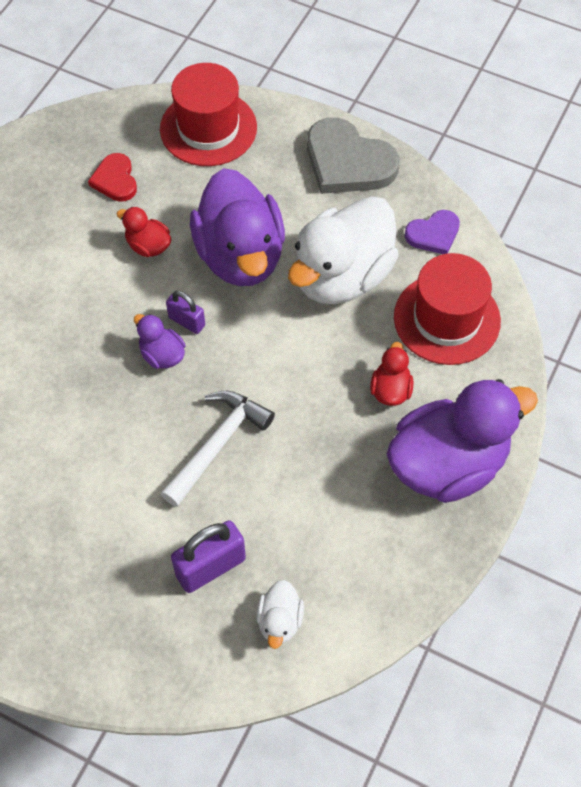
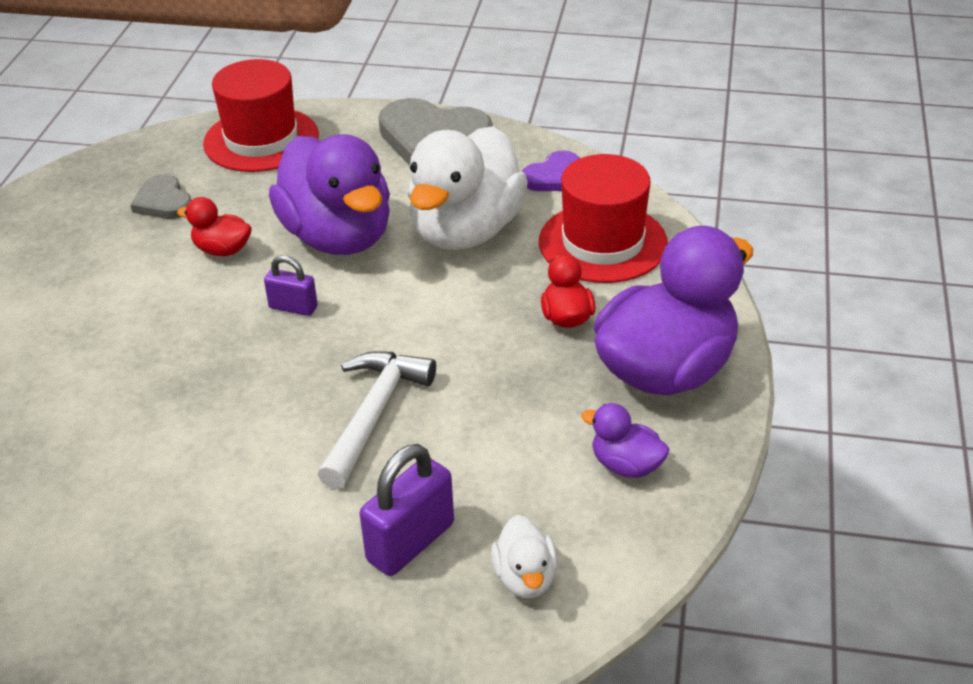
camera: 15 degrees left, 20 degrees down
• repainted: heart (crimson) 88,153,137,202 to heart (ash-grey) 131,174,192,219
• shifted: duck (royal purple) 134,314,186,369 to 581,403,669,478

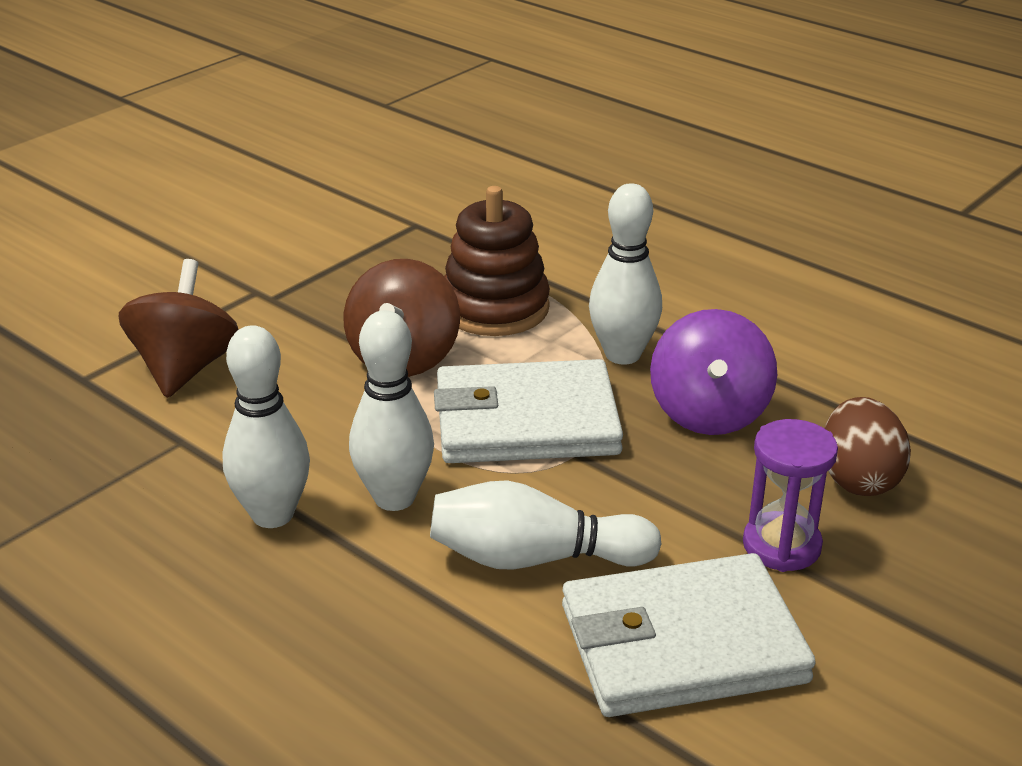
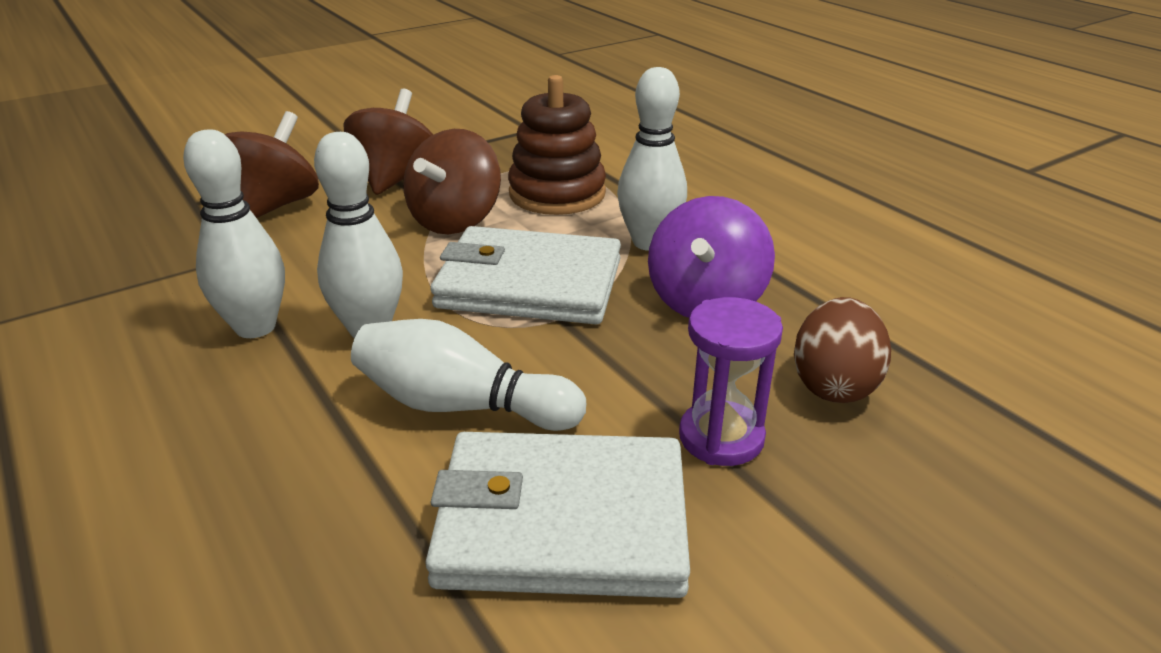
camera: 15 degrees right, 0 degrees up
• new: spinning top (dark brown) 343,89,433,195

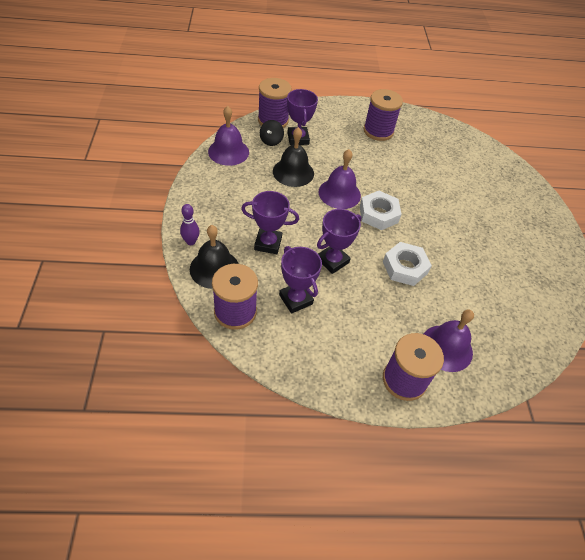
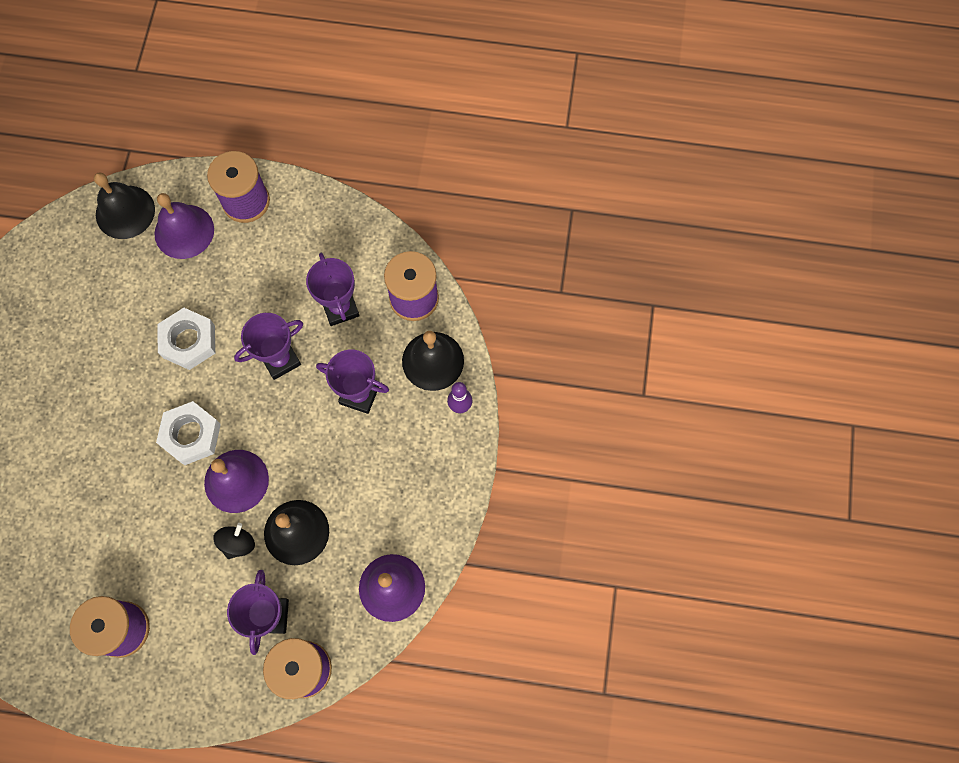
camera: 165 degrees left, 20 degrees up
• shifted: spinning top (ebony) 260,120,284,146 to 213,523,255,559
• new: hand bell (ebony) 94,173,155,239

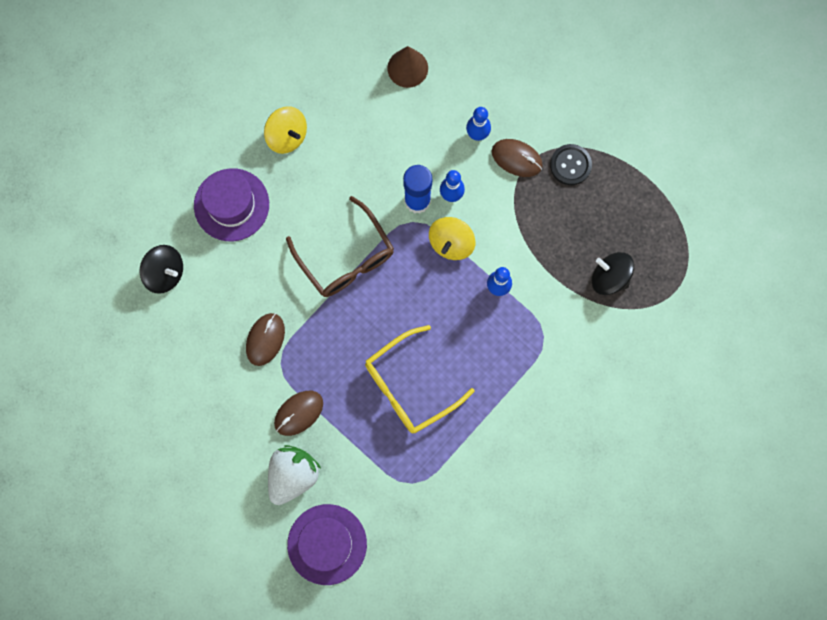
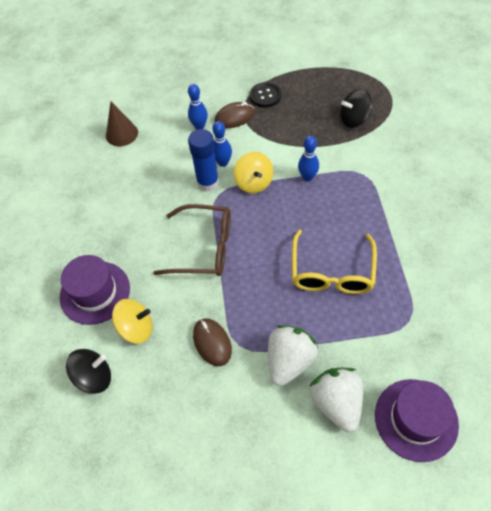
camera: 45 degrees left, 20 degrees down
• shifted: spinning top (golden) 264,106,307,154 to 112,299,153,344
• swapped: computer mouse (dark brown) 274,391,323,436 to berry (snow-white) 268,325,318,386

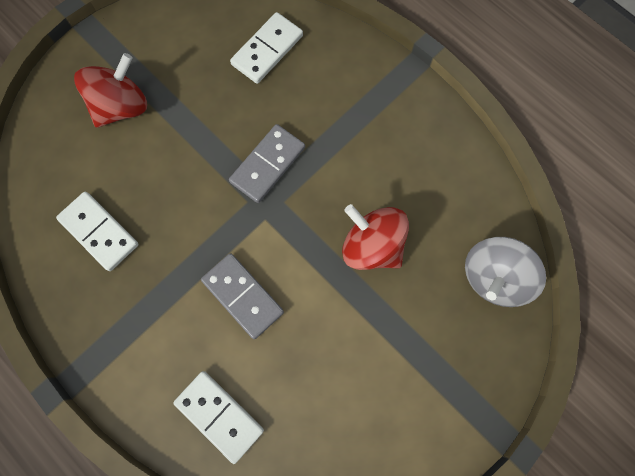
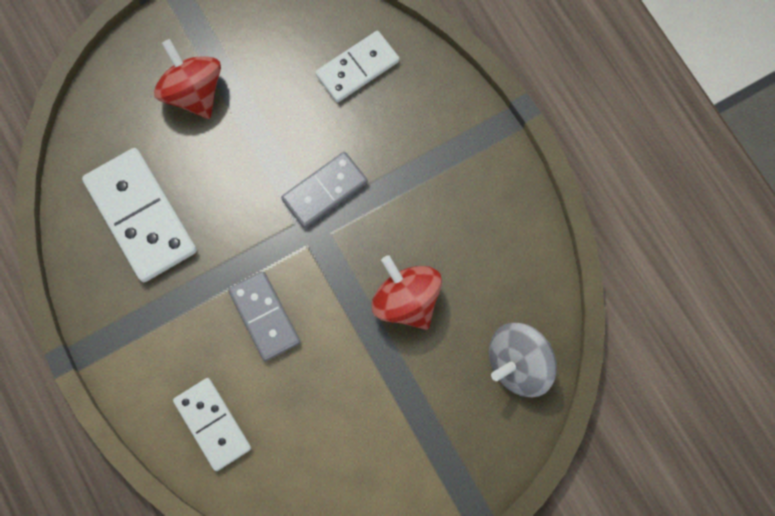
camera: 15 degrees right, 0 degrees up
• scaled: domino piece (snow-white) 56,192,139,271 = 82,148,197,282 x1.56
• rotated: spinning top (crimson) 74,53,147,128 = 154,39,221,119 90 degrees counterclockwise

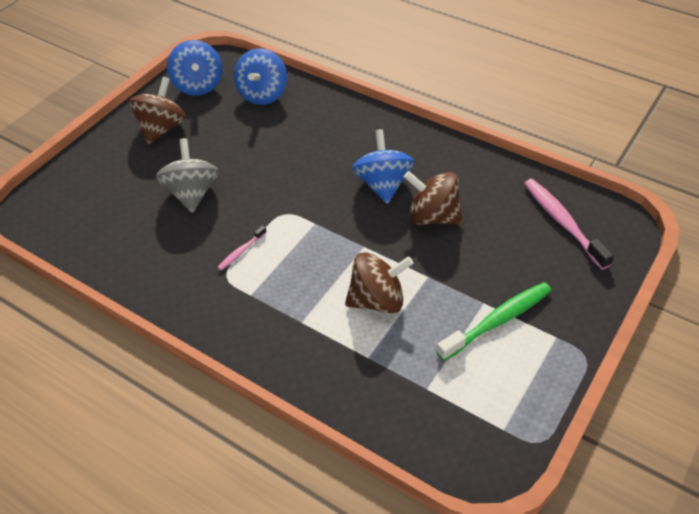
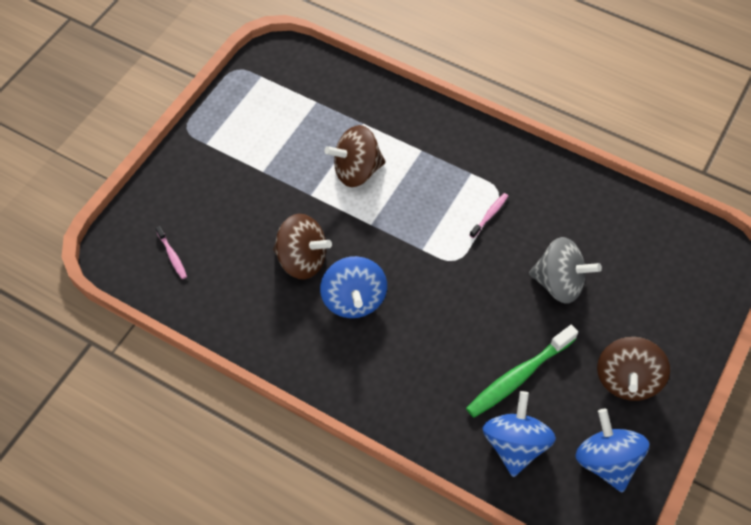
camera: 175 degrees right, 10 degrees up
• rotated: spinning top (ash-grey) 156,138,219,213 = 529,237,602,304 60 degrees counterclockwise
• shifted: toothbrush (emerald) 436,282,552,361 to 466,325,578,418
• scaled: toothbrush (rose-pink) 524,179,614,270 = 155,226,187,279 x0.49

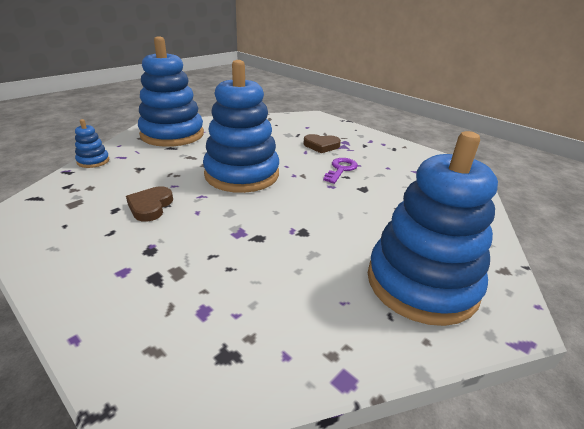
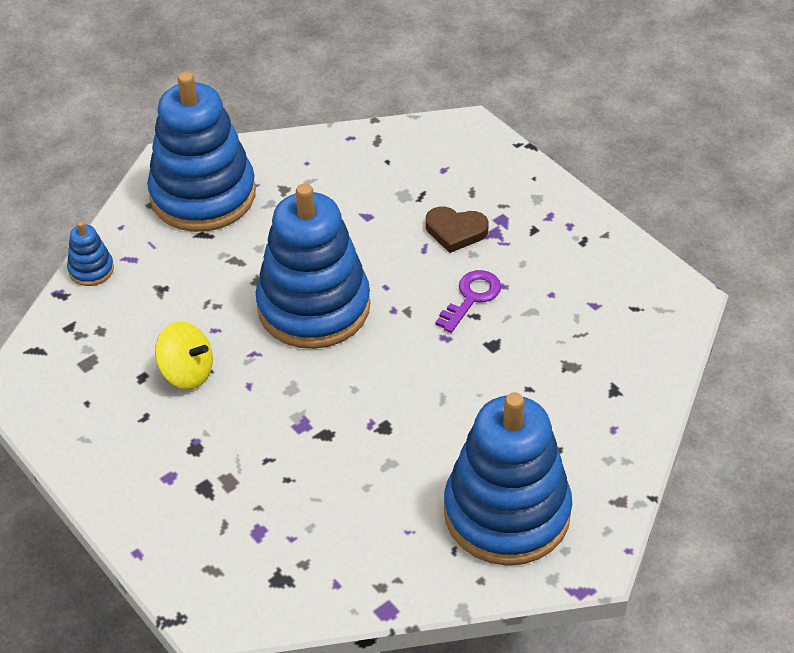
camera: 10 degrees right, 15 degrees up
• swapped: heart (dark brown) 126,186,173,222 to spinning top (golden) 155,322,213,389

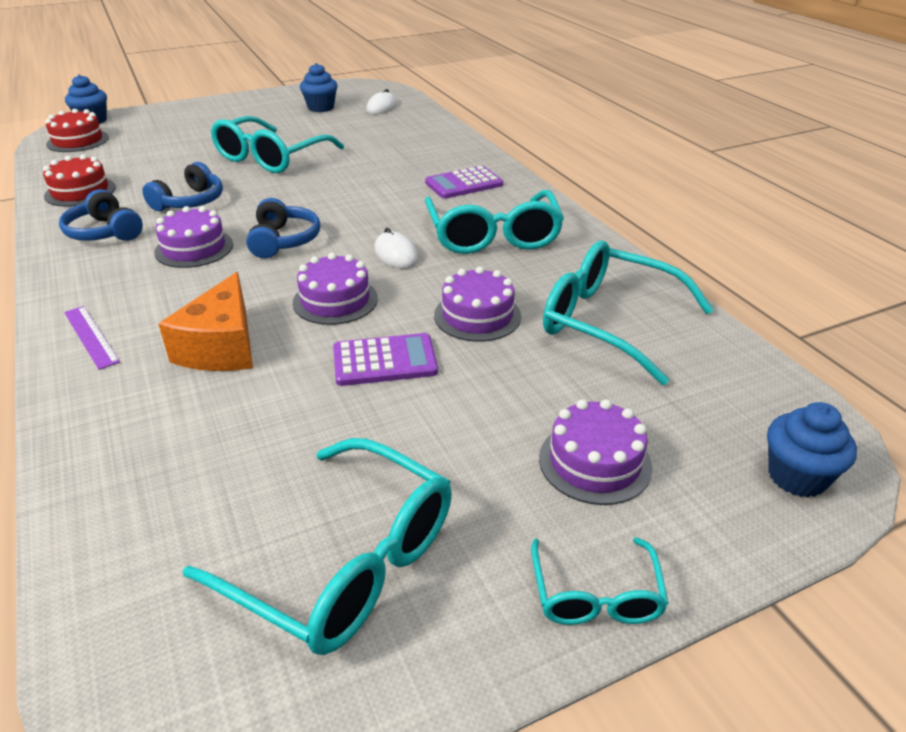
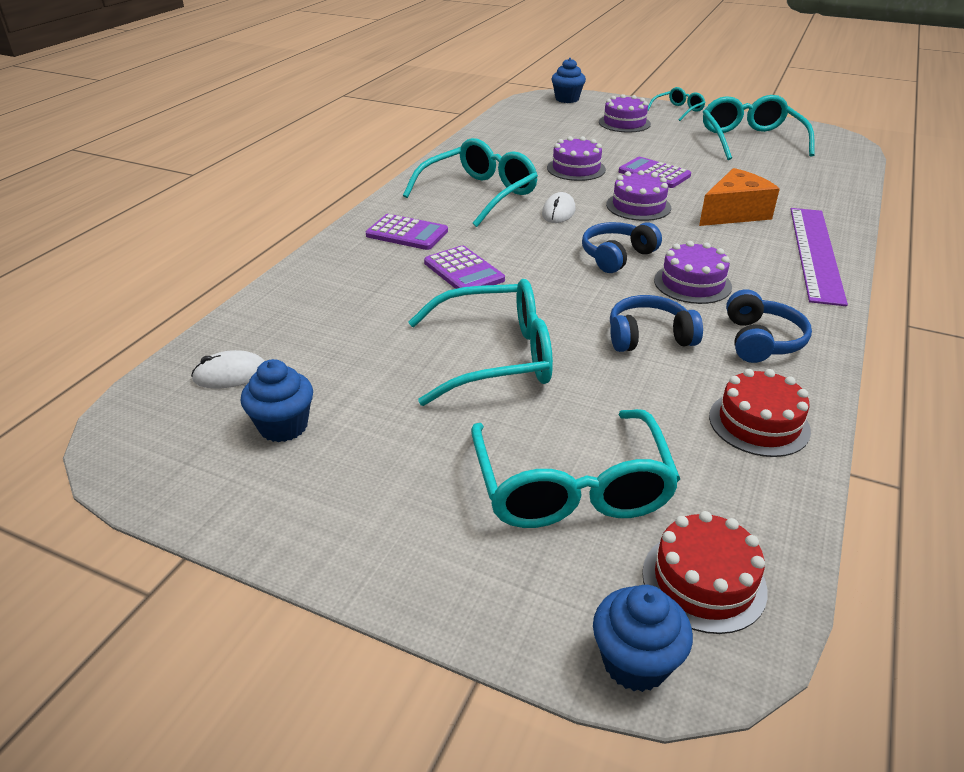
camera: 130 degrees left, 0 degrees up
• scaled: straightedge (royal purple) 64,306,120,370 = 790,208,848,306 x2.09
• shifted: spectacles (turquoise) 543,241,714,385 to 471,409,680,528
• new: adding machine (royal purple) 424,245,505,289

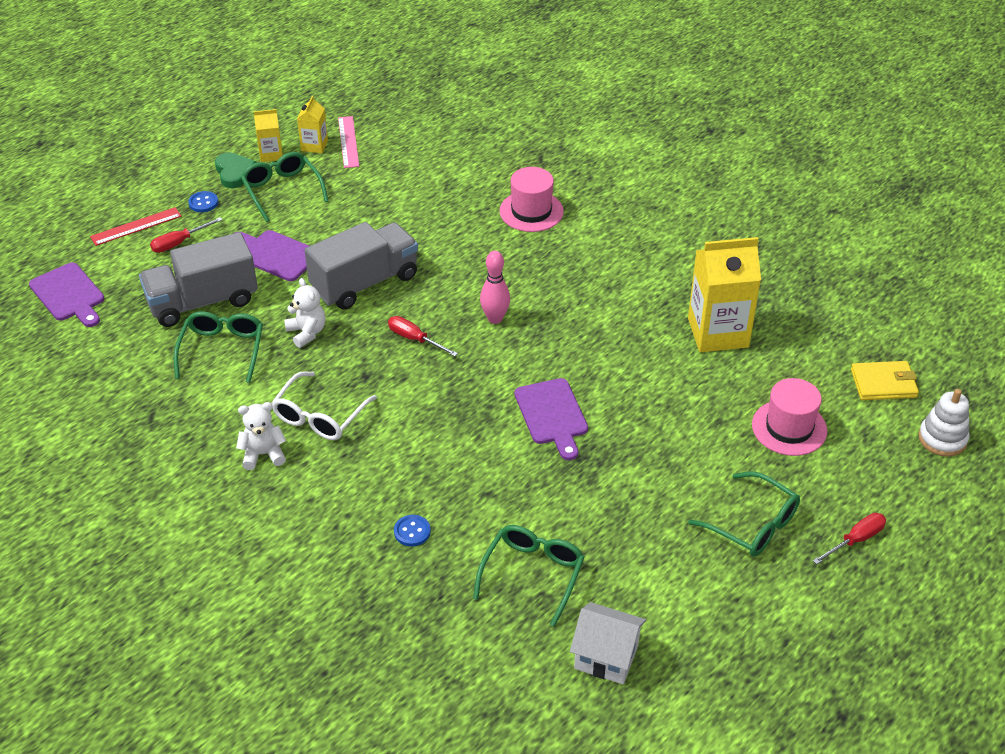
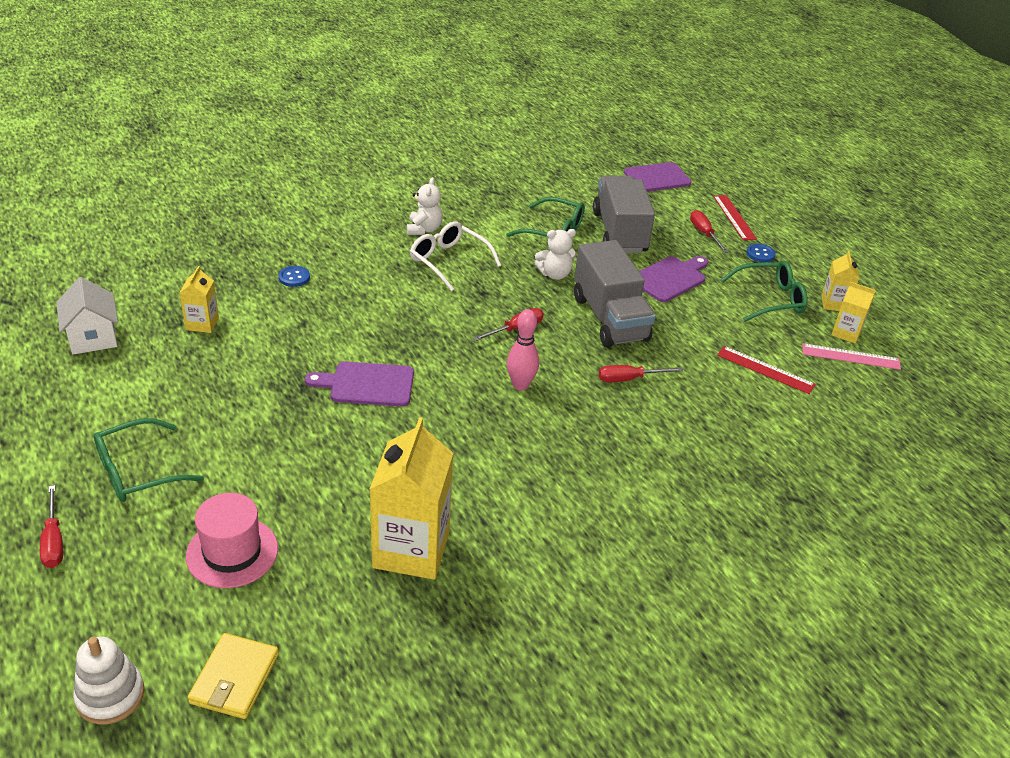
camera: 105 degrees right, 5 degrees down
• gone: heart (emerald) 215,153,257,188
• swapped: spectacles (emerald) 473,525,585,627 to carton (golden) 180,266,219,333
• gone: tall hat (rose-pink) 499,167,564,232
• rotated: cottage (snow-white) 570,602,646,684 = 56,277,118,354 60 degrees counterclockwise
• new: hand screwdriver (crimson) 599,365,683,382
• new: straightedge (crimson) 717,346,816,394

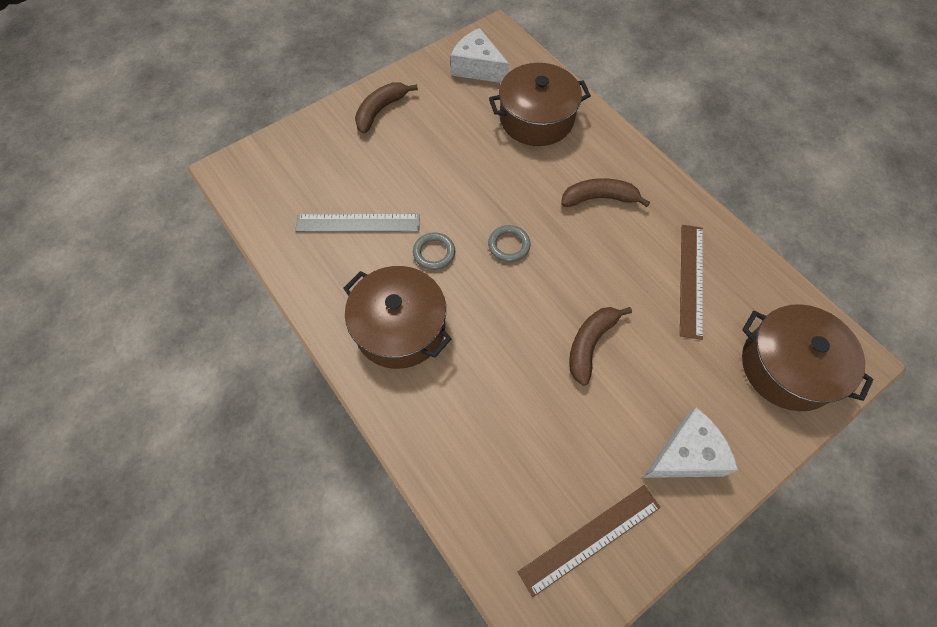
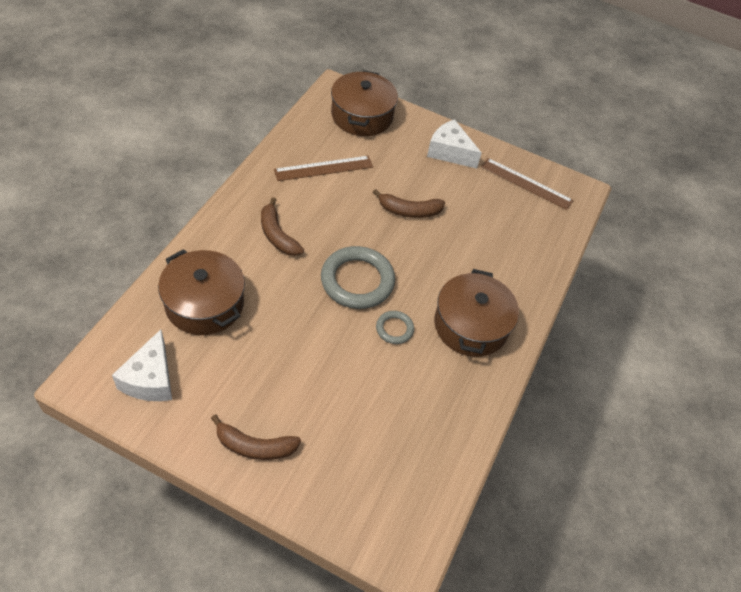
camera: 125 degrees left, 10 degrees down
• gone: straightedge (ash-grey) 295,214,420,232
• scaled: torus (ash-grey) 488,225,530,262 = 321,246,395,309 x2.01

